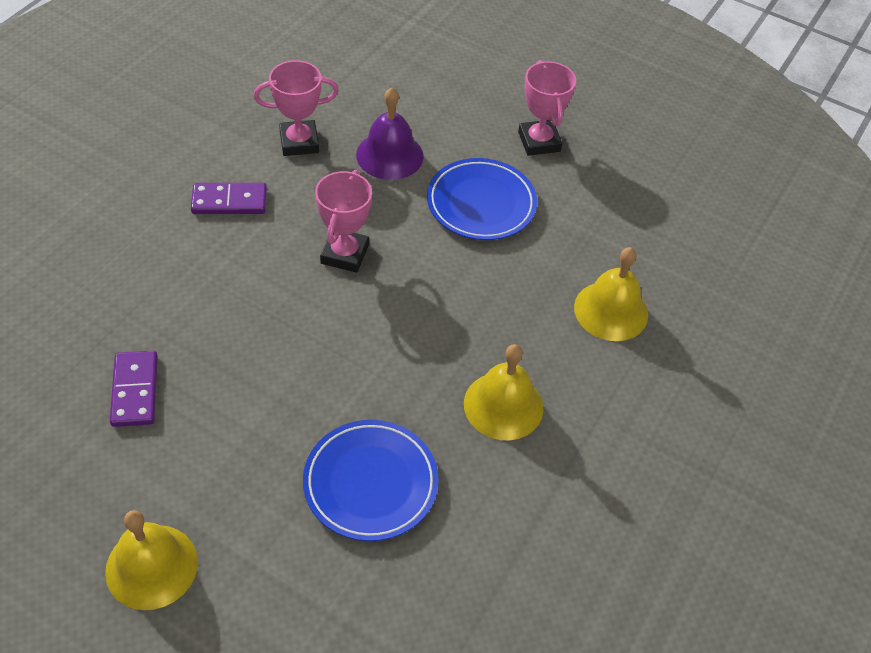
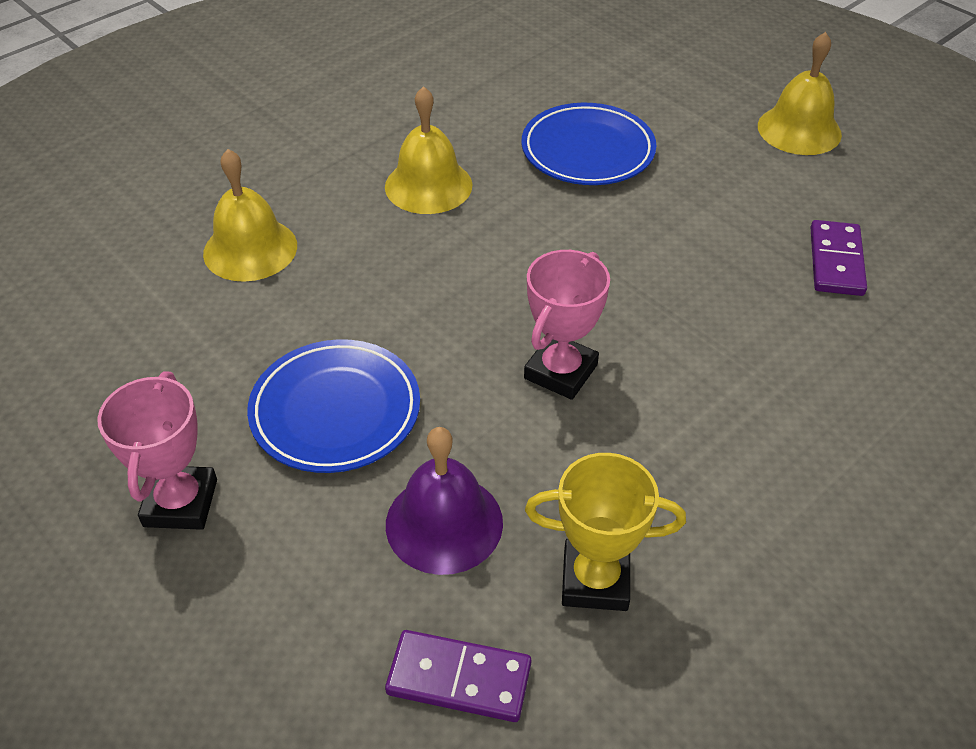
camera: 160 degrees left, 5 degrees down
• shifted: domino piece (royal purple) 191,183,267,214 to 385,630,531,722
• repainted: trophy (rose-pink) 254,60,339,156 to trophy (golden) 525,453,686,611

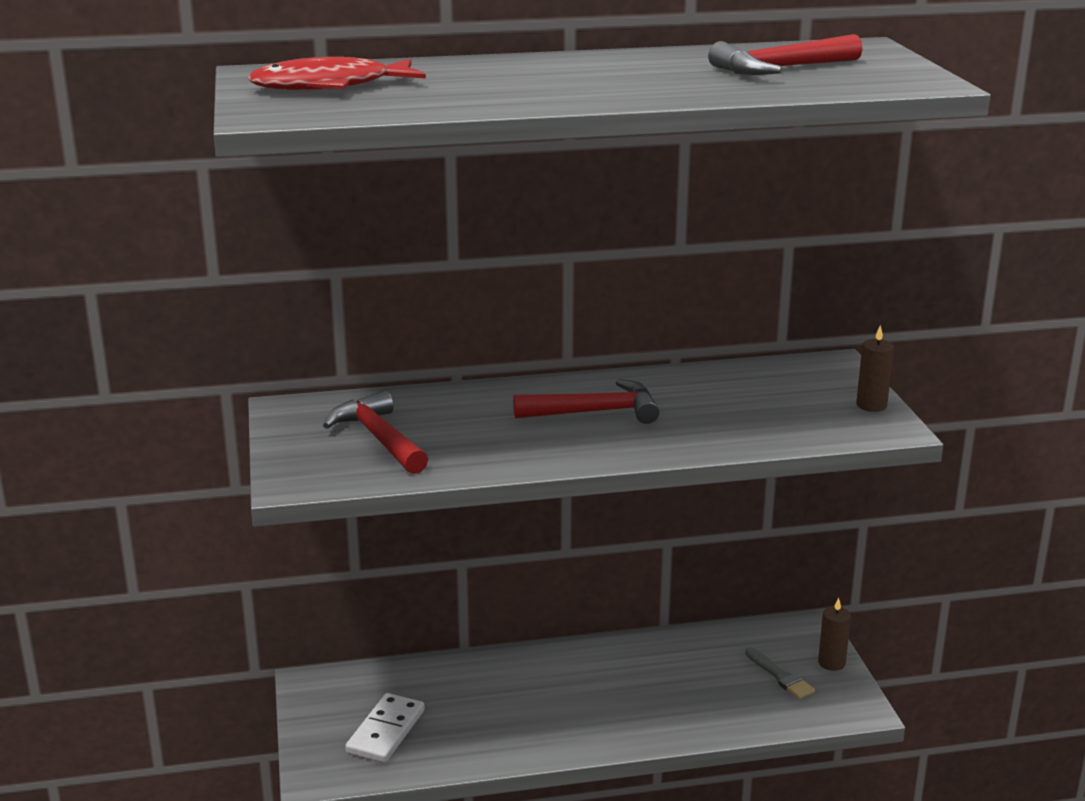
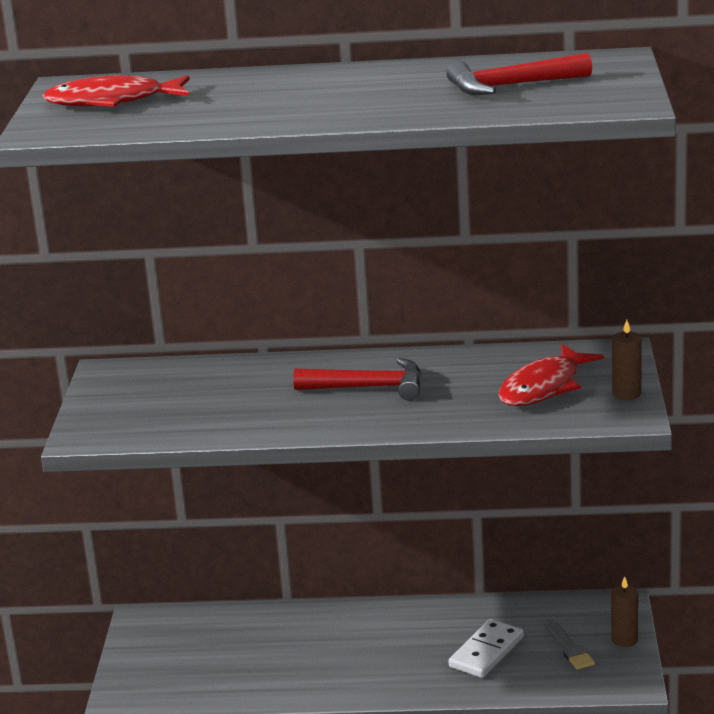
camera: 15 degrees right, 0 degrees up
• gone: hammer (crimson) 323,391,428,474
• shifted: domino piece (snow-white) 345,693,425,763 to 448,619,524,678
• new: toy fish (crimson) 498,344,604,406

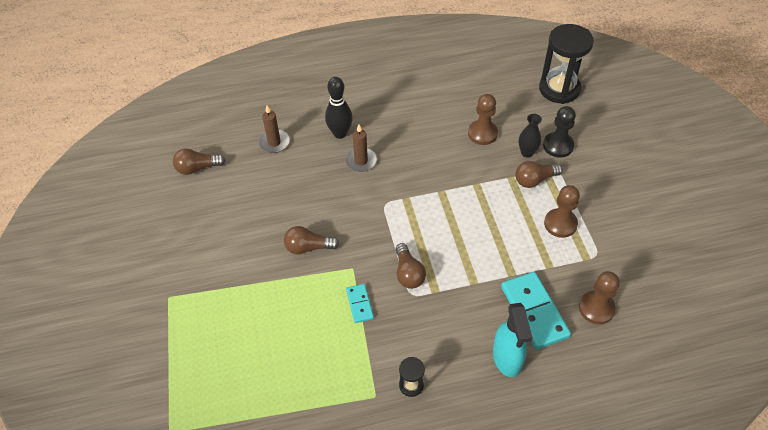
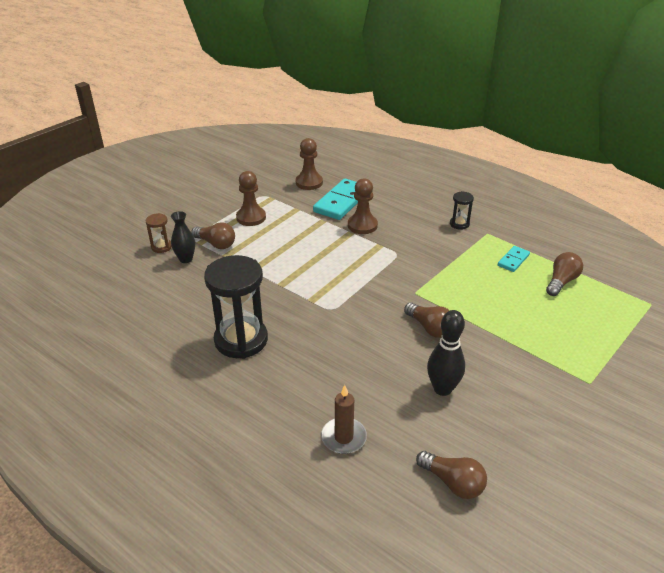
camera: 130 degrees left, 15 degrees down
• shifted: tenpin (ebony) 325,77,353,139 to 427,310,465,396
• gone: candle (dark brown) 345,124,377,172
• shifted: domino piece (turquoise) 346,284,374,323 to 498,246,530,272
• shifted: bulb (dark brown) 395,243,426,289 to 546,252,583,296
• shifted: game pawn (dark brown) 468,94,498,145 to 348,178,378,234
• gone: sprayer (turquoise) 493,303,533,377
• shifted: sand timer (ebony) 539,24,594,104 to 204,255,268,359
• swapped: game pawn (ebony) 543,106,576,158 to sand timer (dark brown) 146,213,172,253

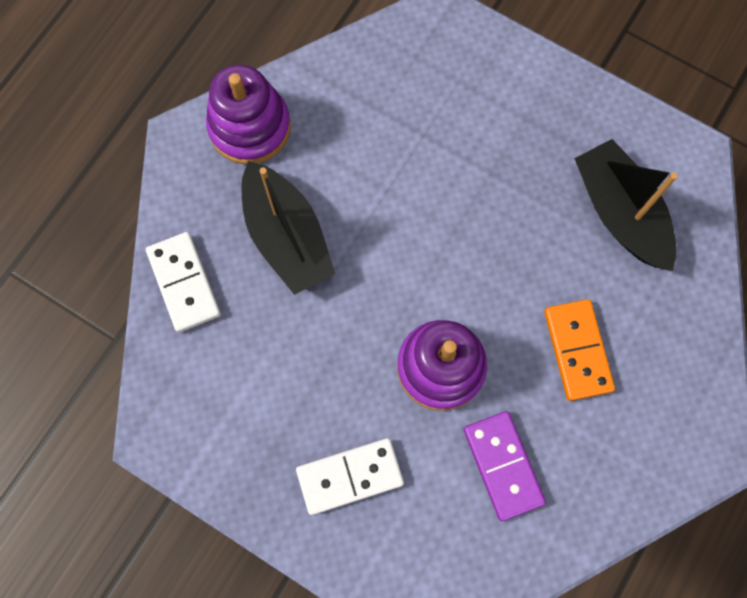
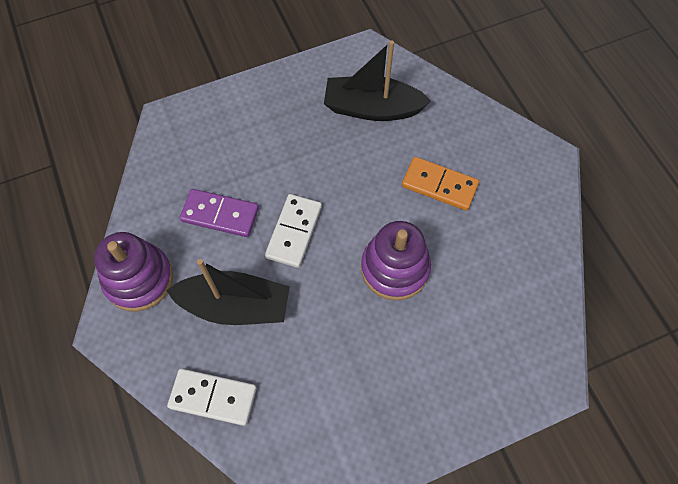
camera: 55 degrees left, 10 degrees down
• shifted: domino piece (snow-white) 296,438,404,515 to 265,194,322,268
• shifted: domino piece (royal purple) 463,411,546,521 to 180,189,259,237

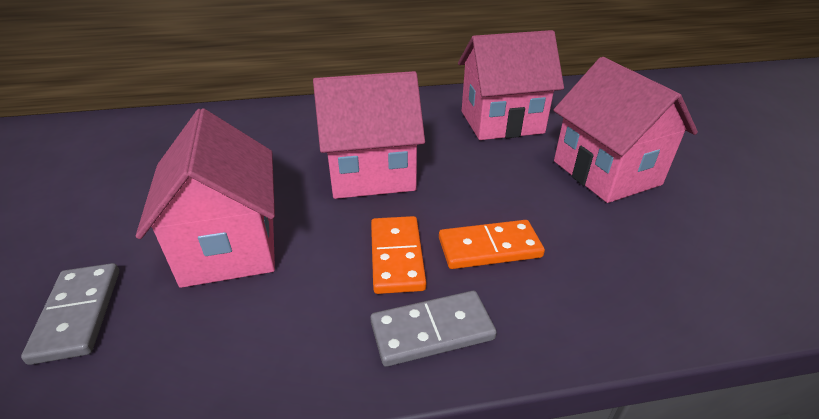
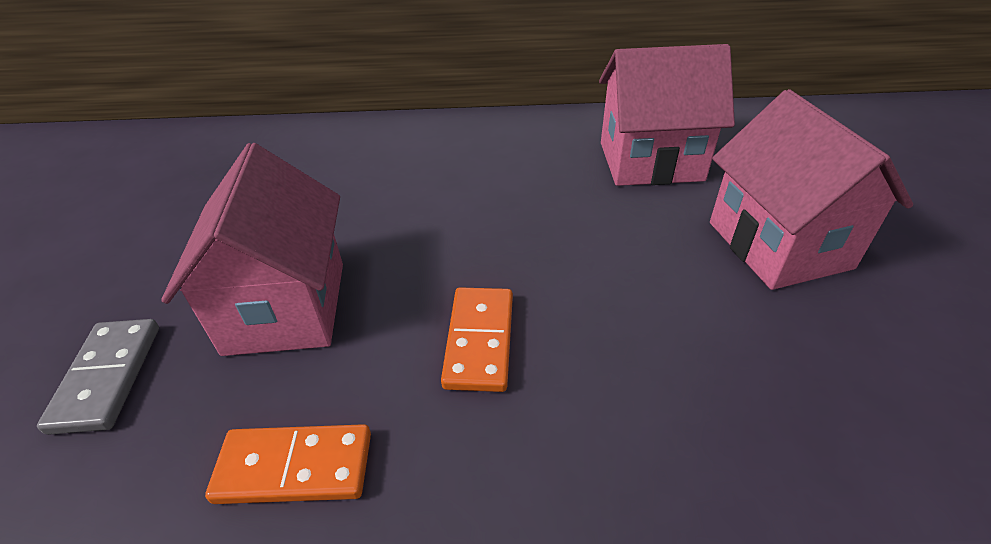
camera: 10 degrees right, 5 degrees up
• gone: cottage (rose-pink) 313,71,425,199
• gone: domino piece (ash-grey) 370,291,497,367
• shifted: domino piece (orange) 439,220,545,269 to 205,424,371,504

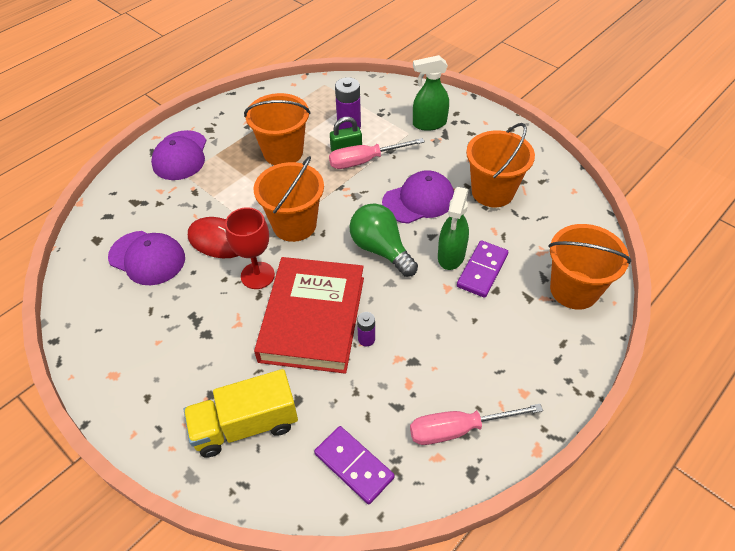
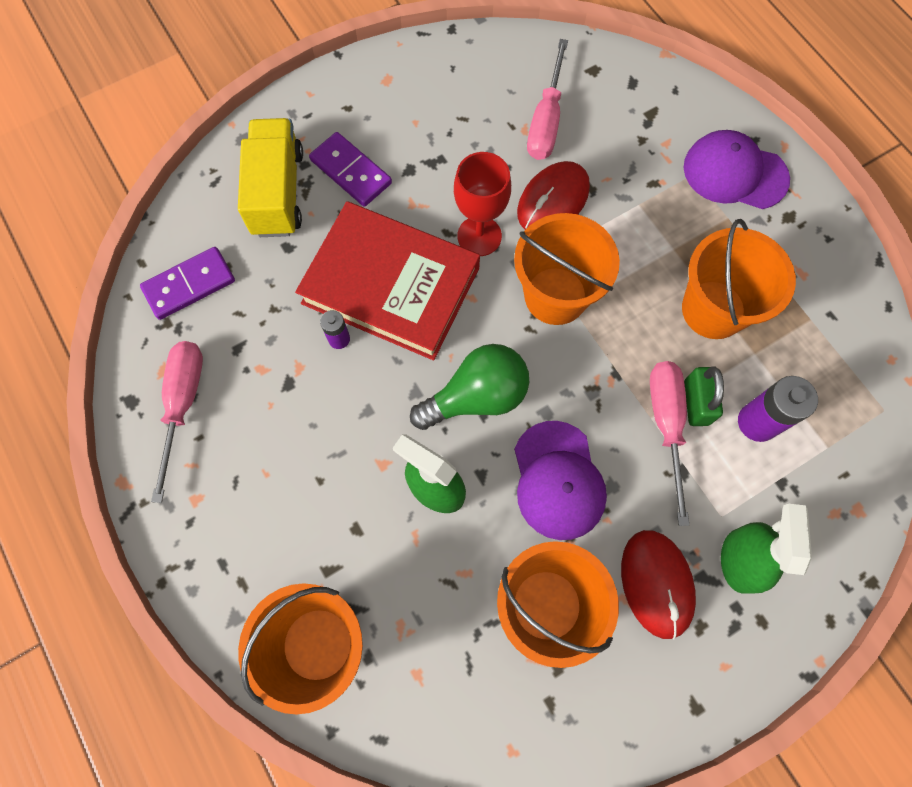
camera: 105 degrees right, 20 degrees up
• swapped: cap (royal purple) 108,231,185,285 to hand screwdriver (rose-pink) 527,39,568,160
• shifted: domino piece (royal purple) 457,240,508,298 to 309,132,392,207
• new: computer mouse (crimson) 621,530,696,640

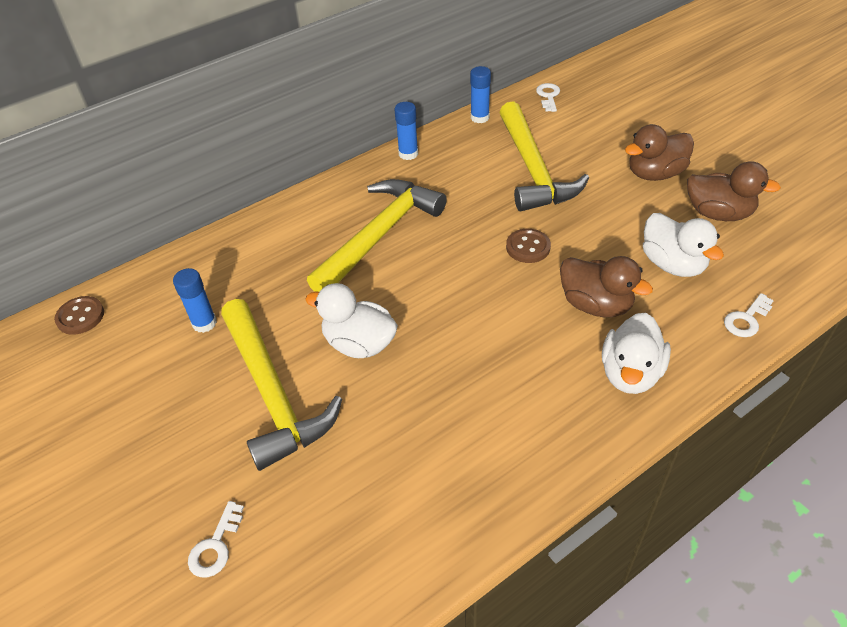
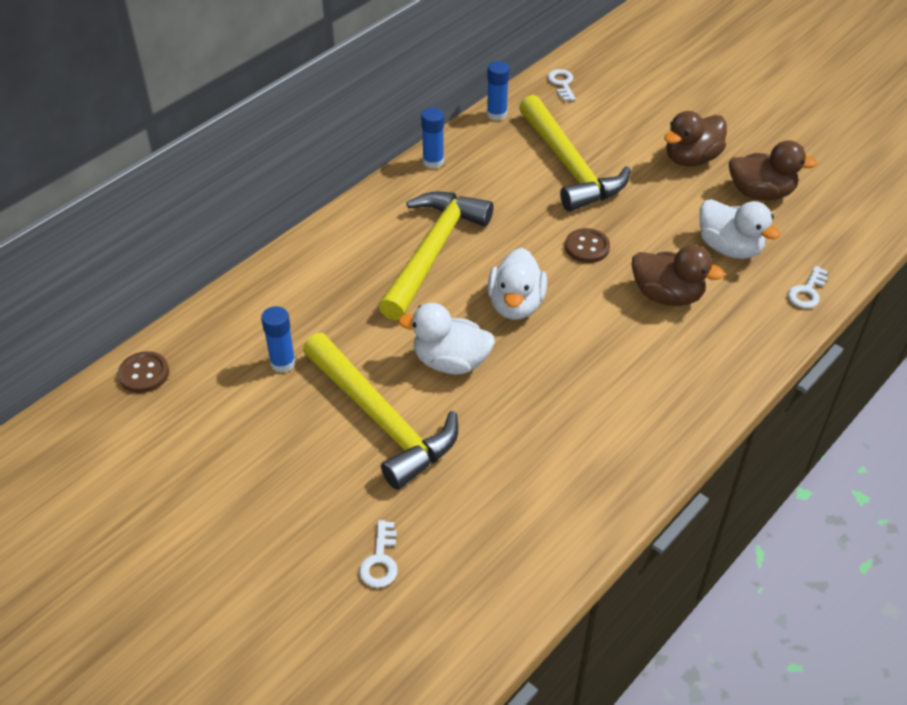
camera: 15 degrees left, 0 degrees up
• shifted: duck (snow-white) 602,312,671,394 to 487,248,547,320

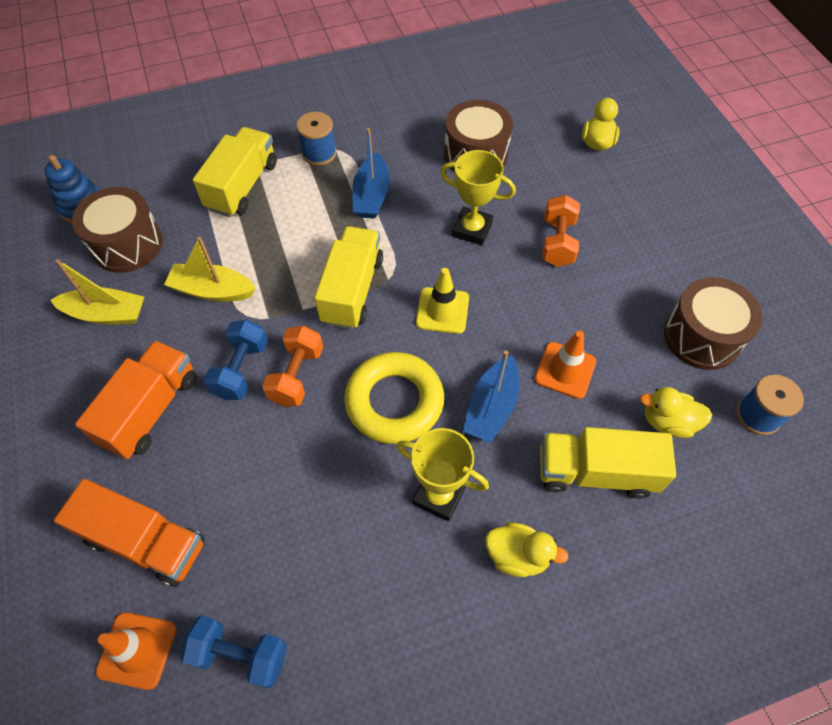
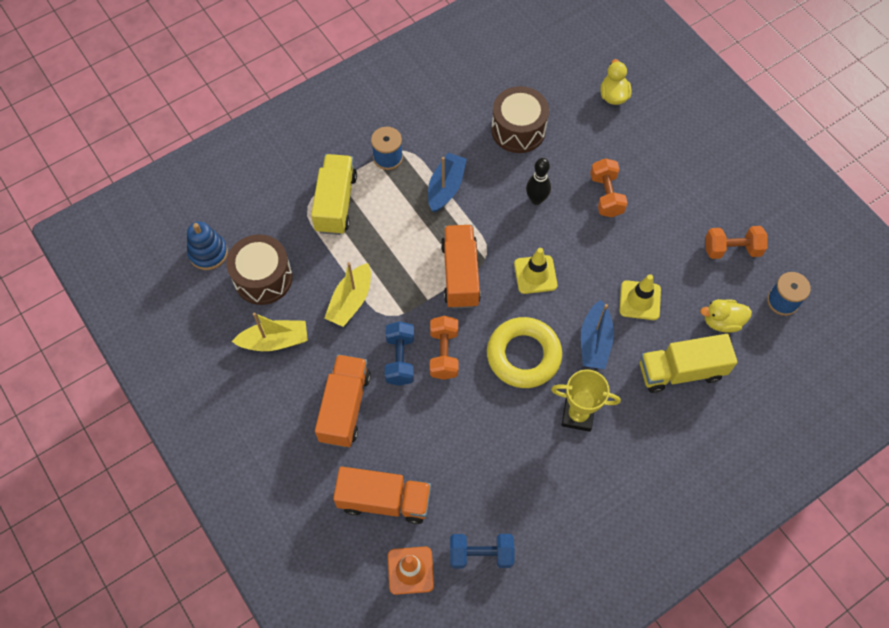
camera: 15 degrees left, 5 degrees up
• rotated: sailboat (golden) 164,237,256,302 = 324,262,371,327 60 degrees counterclockwise
• repainted: truck (golden) 314,226,383,330 to truck (orange) 441,225,481,309
• rotated: sailboat (cobalt) 352,128,390,219 = 428,153,467,213 150 degrees counterclockwise
• swapped: trophy (golden) 440,150,516,245 to tenpin (ebony) 526,158,551,205
• gone: duck (golden) 486,522,569,577
• repainted: safety cone (orange) 534,331,596,399 to safety cone (golden) 619,274,661,320
• swapped: snare drum (dark brown) 664,277,763,370 to free weight (orange) 705,226,768,259

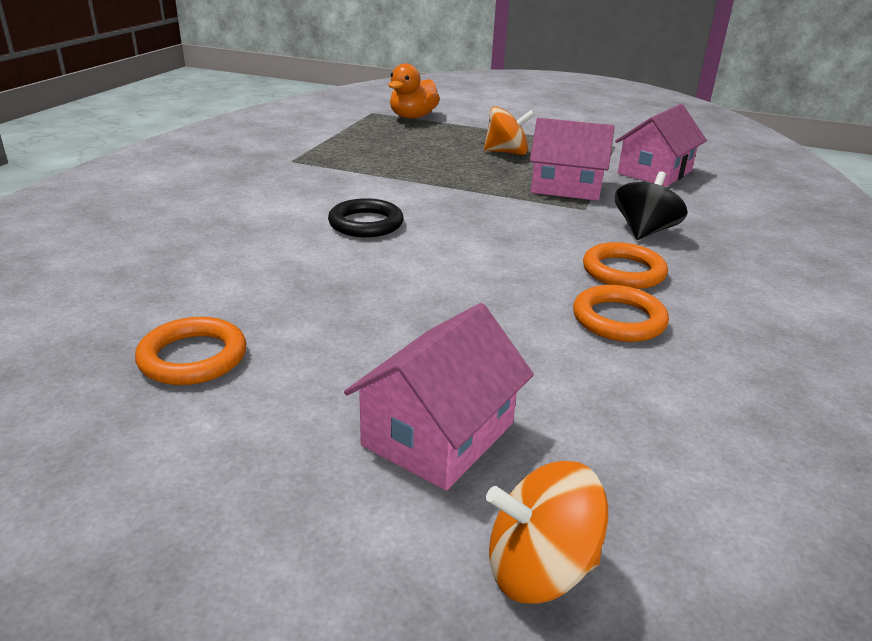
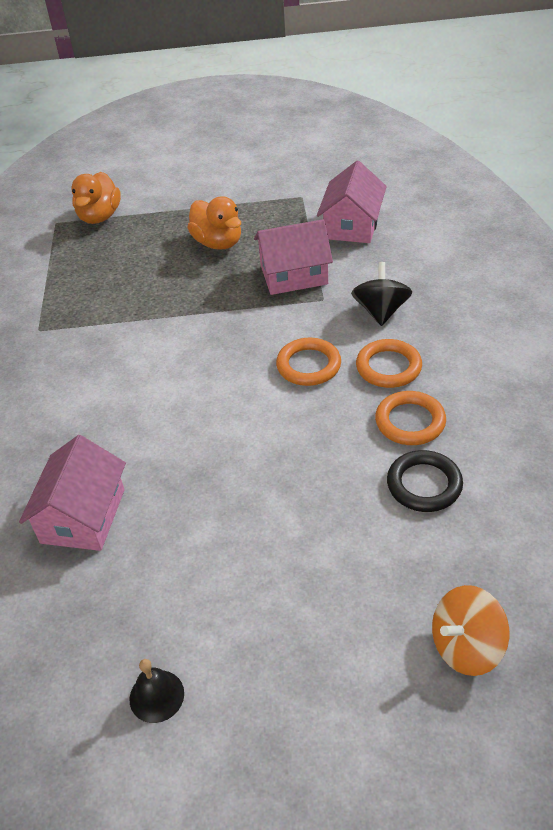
camera: 20 degrees left, 15 degrees up
• shifted: torus (orange) 135,317,246,385 to 276,337,341,386
• shifted: torus (ebony) 328,198,404,237 to 387,450,463,512
• shifted: cottage (rose-pink) 344,303,534,491 to 19,435,126,551
• swapped: spinning top (orange) 484,106,535,155 to duck (orange) 187,196,241,250
• new: hand bell (ebony) 129,659,184,723

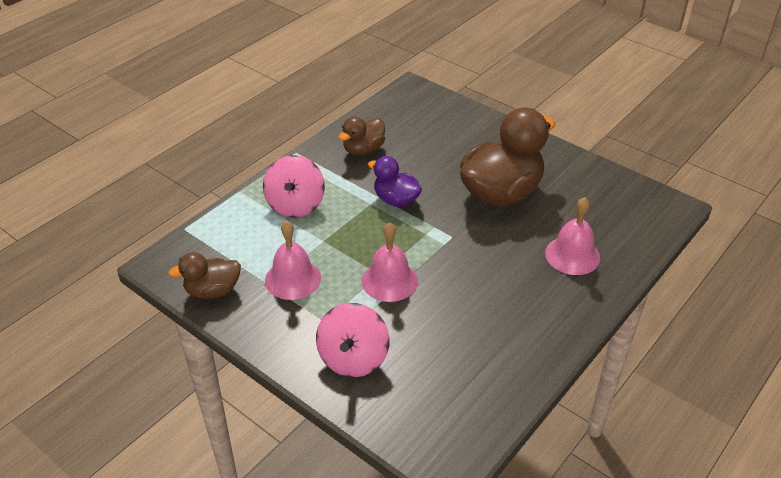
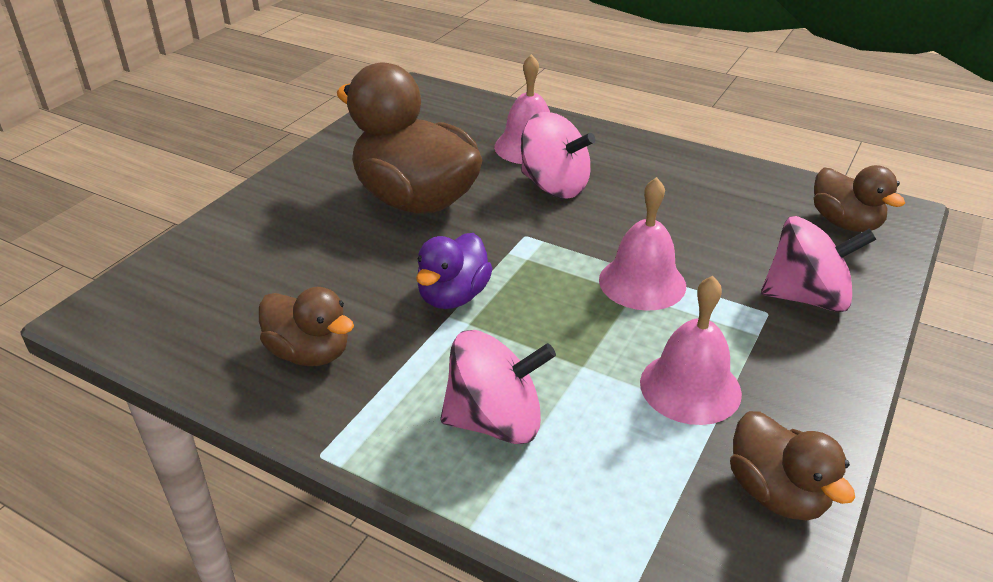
camera: 100 degrees left, 5 degrees down
• new: spinning top (rose-pink) 521,112,595,199
• new: duck (dark brown) 814,165,905,232

